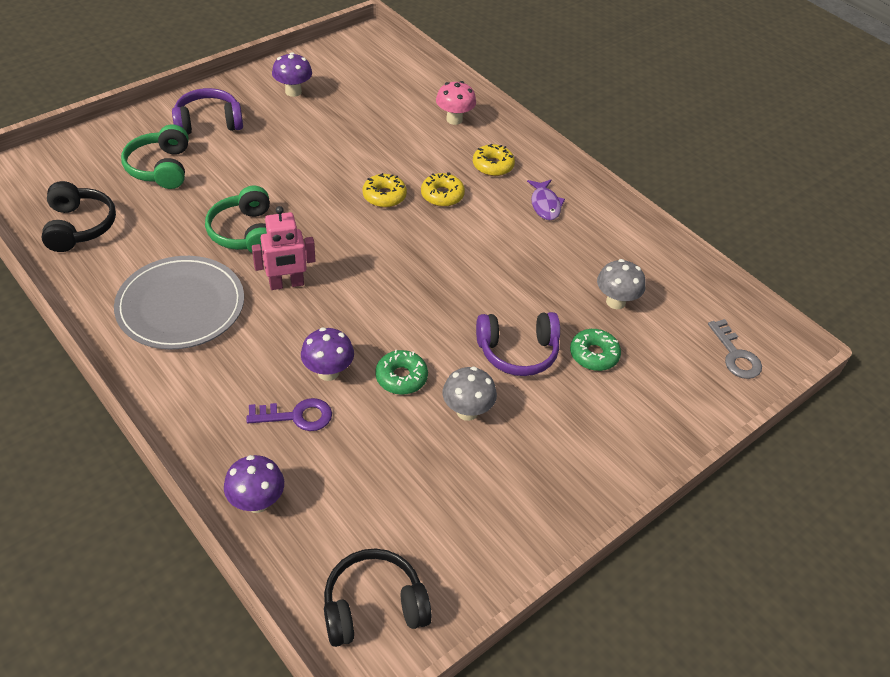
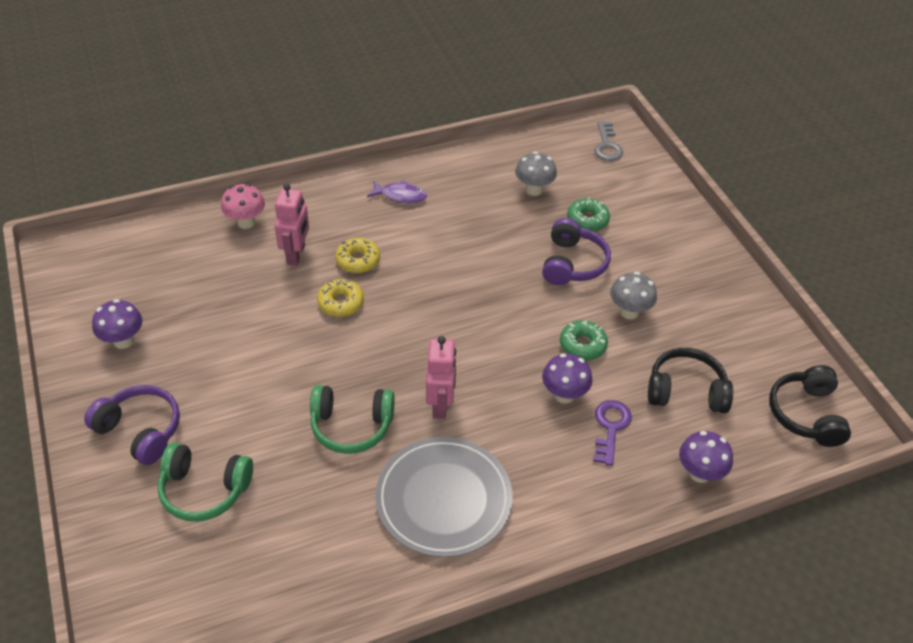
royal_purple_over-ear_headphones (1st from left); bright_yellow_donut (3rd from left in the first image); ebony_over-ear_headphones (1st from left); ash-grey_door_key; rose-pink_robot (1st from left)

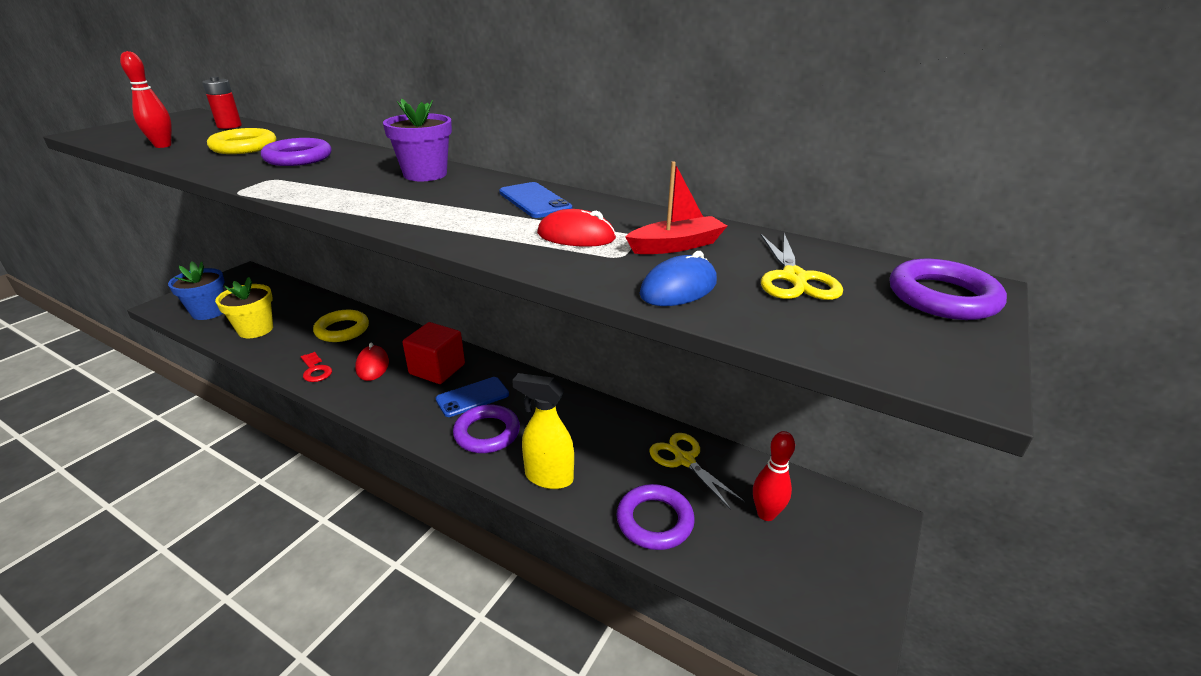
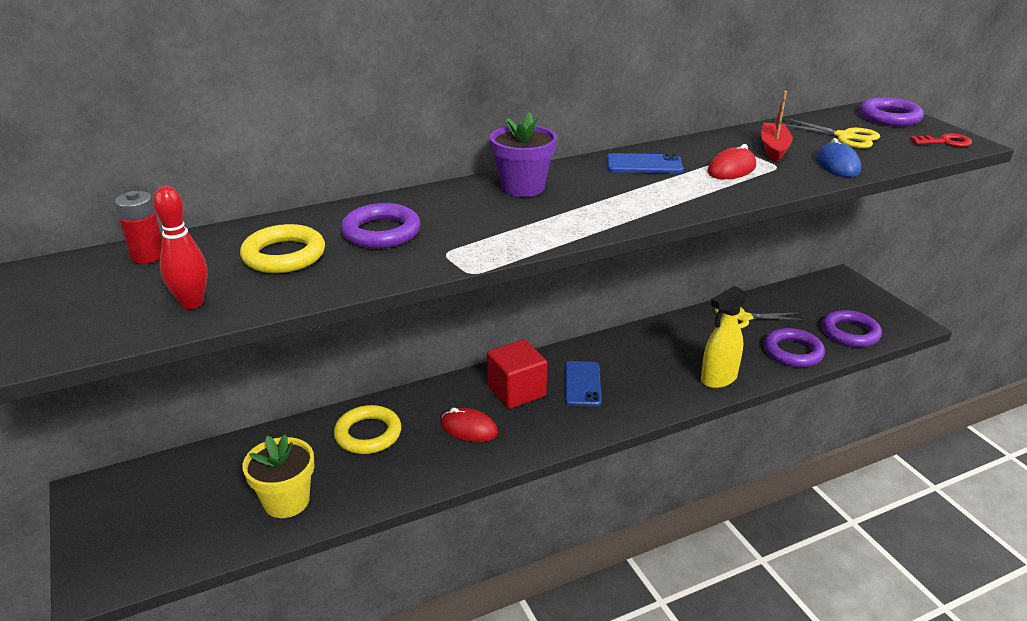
cobalt_plant_pot; crimson_door_key; royal_purple_torus (3rd from left); crimson_tenpin (2nd from left in the first image)

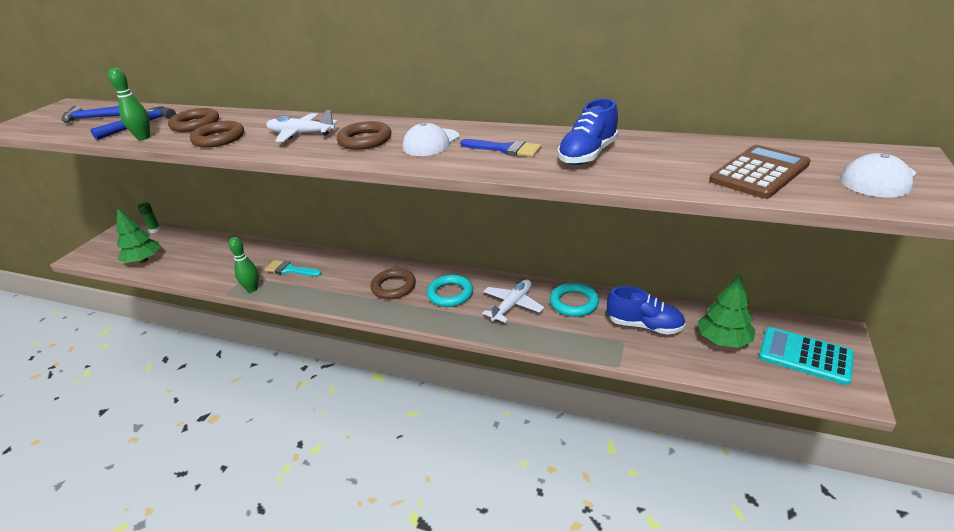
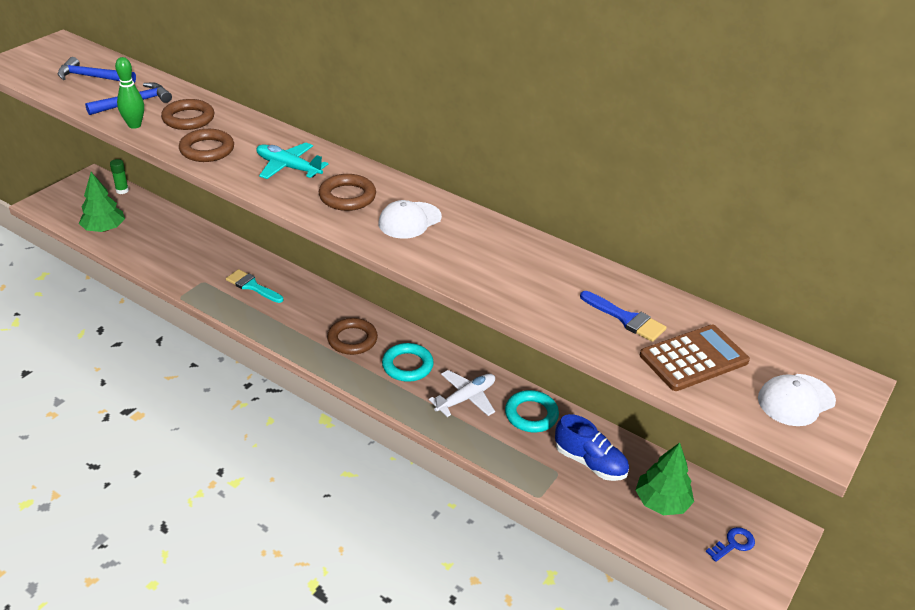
cobalt_sneaker (1st from left in the first image); teal_plane; cobalt_brush; green_tenpin (2nd from left in the first image); cobalt_door_key

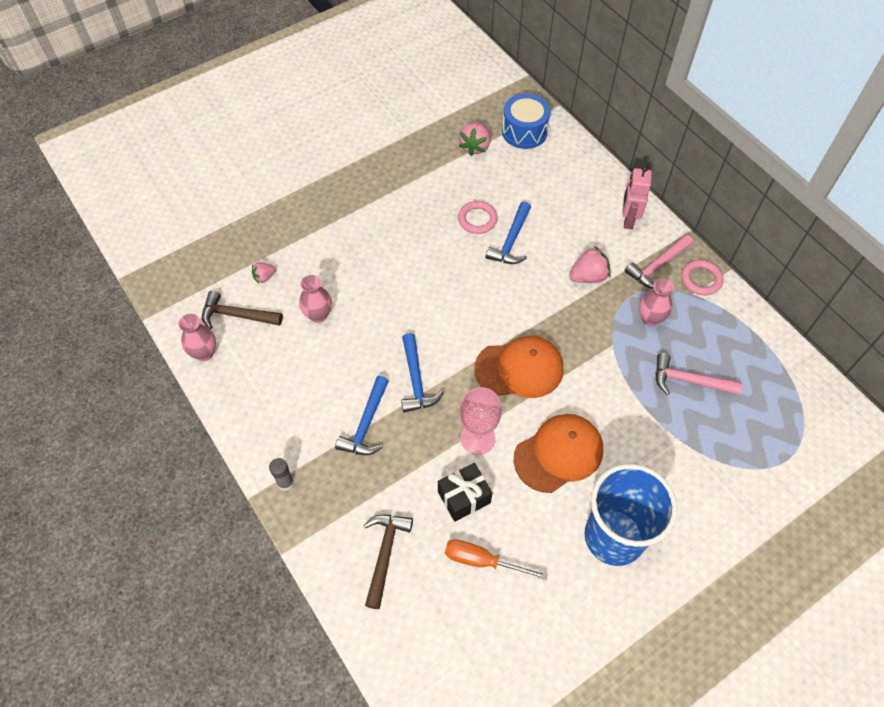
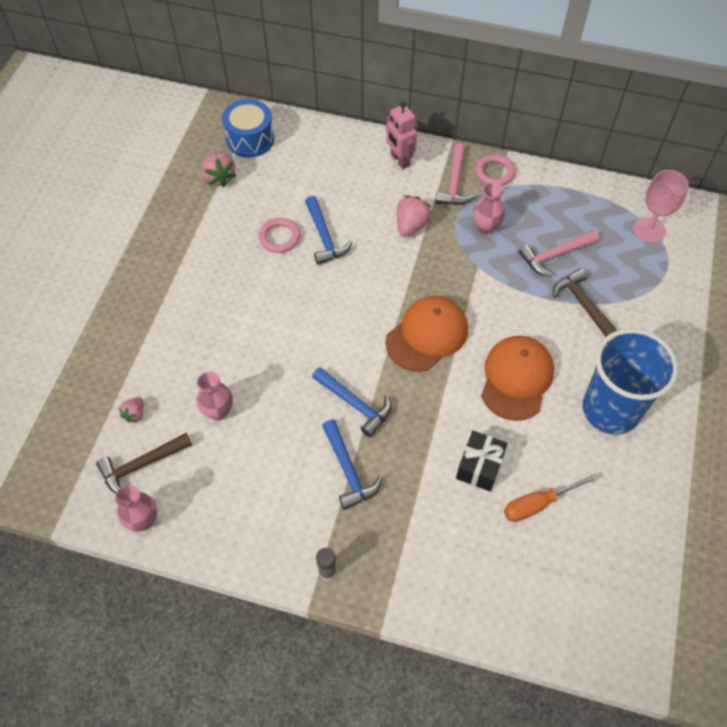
rose-pink_goblet; dark_brown_claw_hammer (2nd from left)

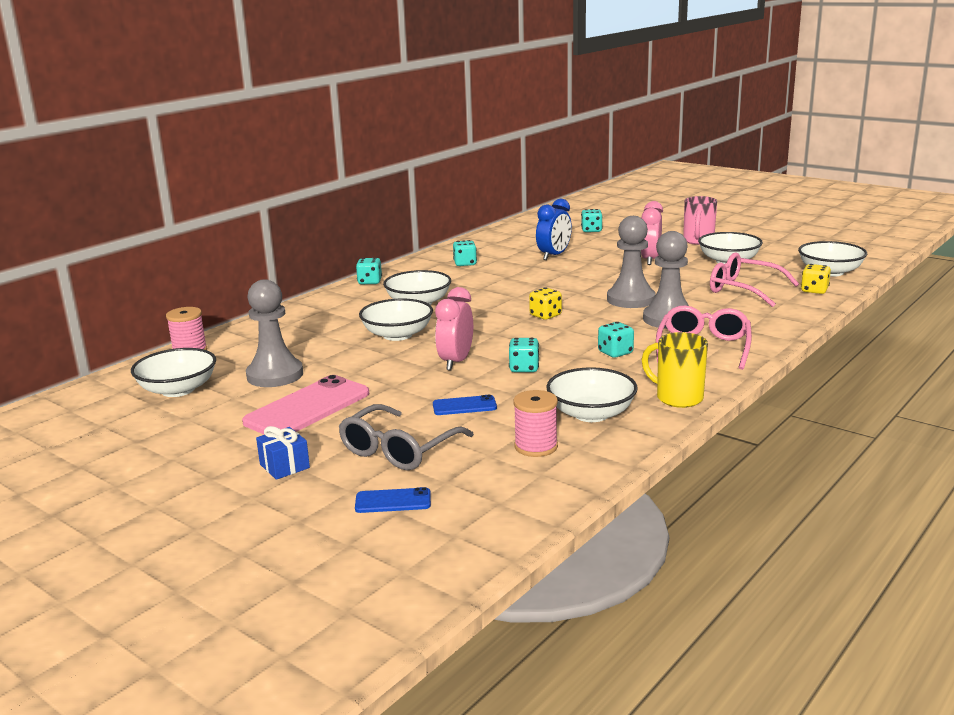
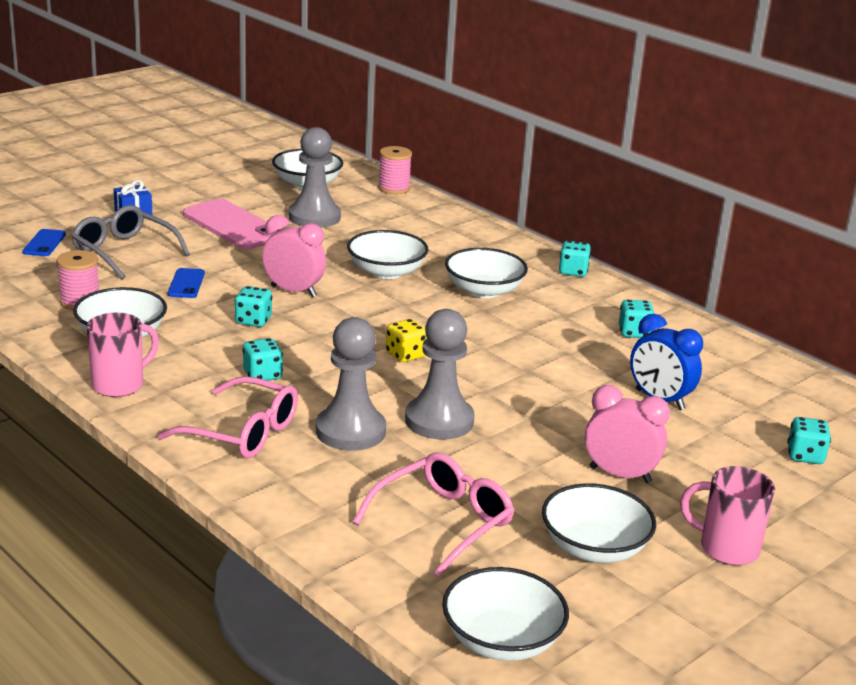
bright_yellow_game_die (2nd from left in the first image); rose-pink_coffee_mug (1st from left)

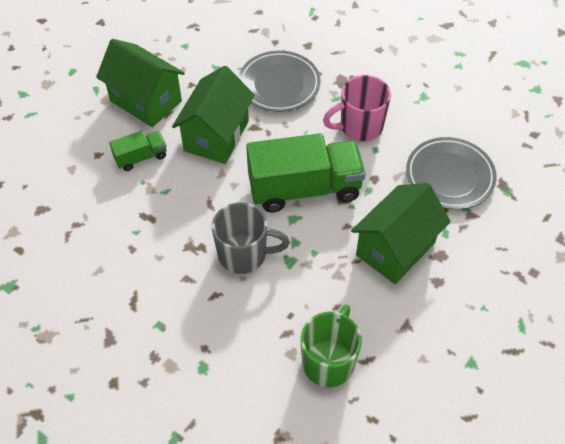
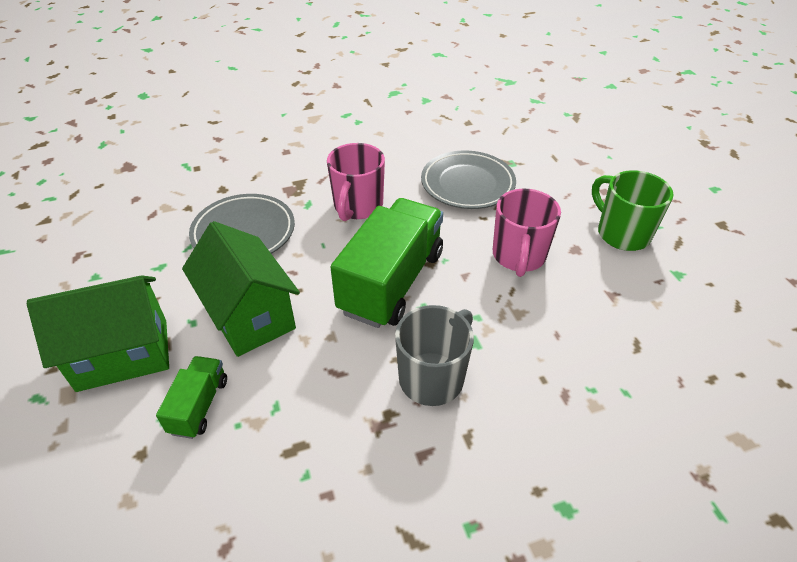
rose-pink_coffee_mug (2nd from left); green_coffee_mug

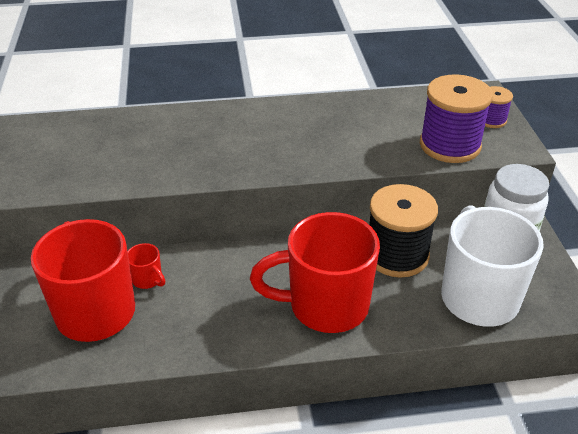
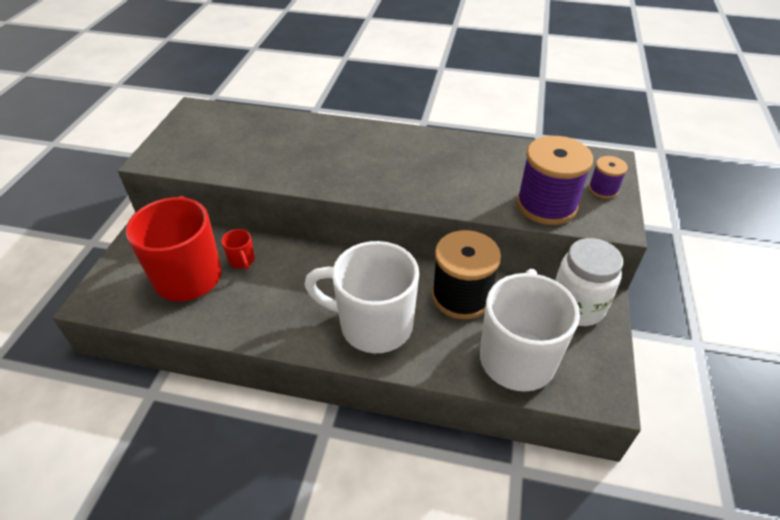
pure_white_coffee_mug (1st from left)

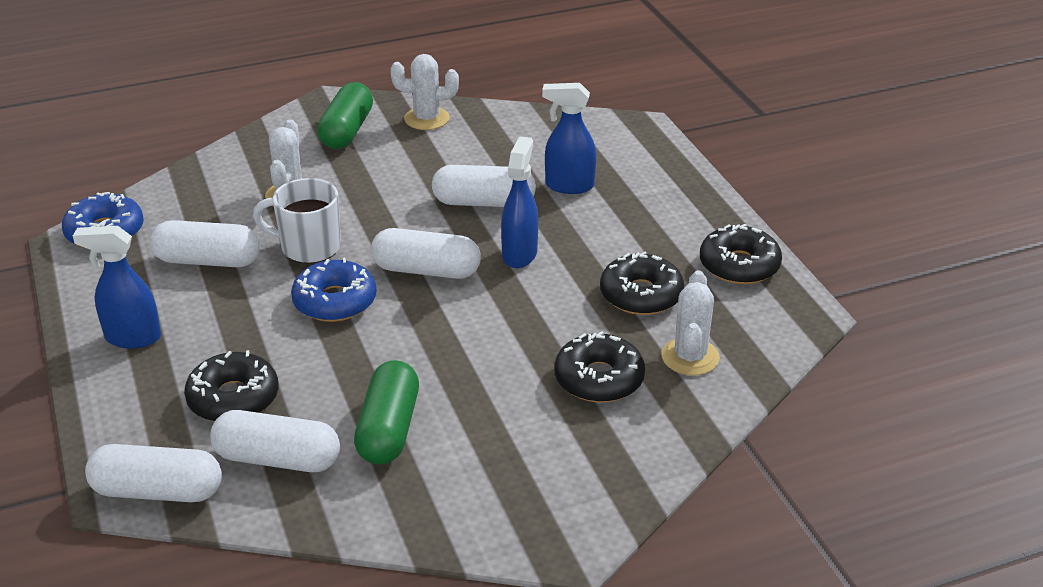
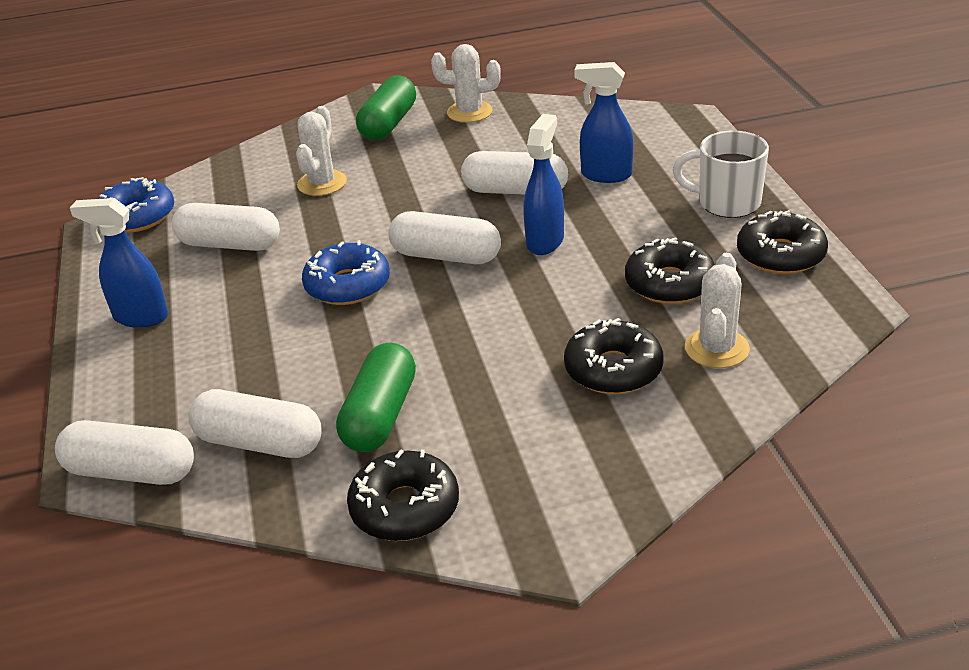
pure_white_coffee_mug; ebony_donut (1st from left)

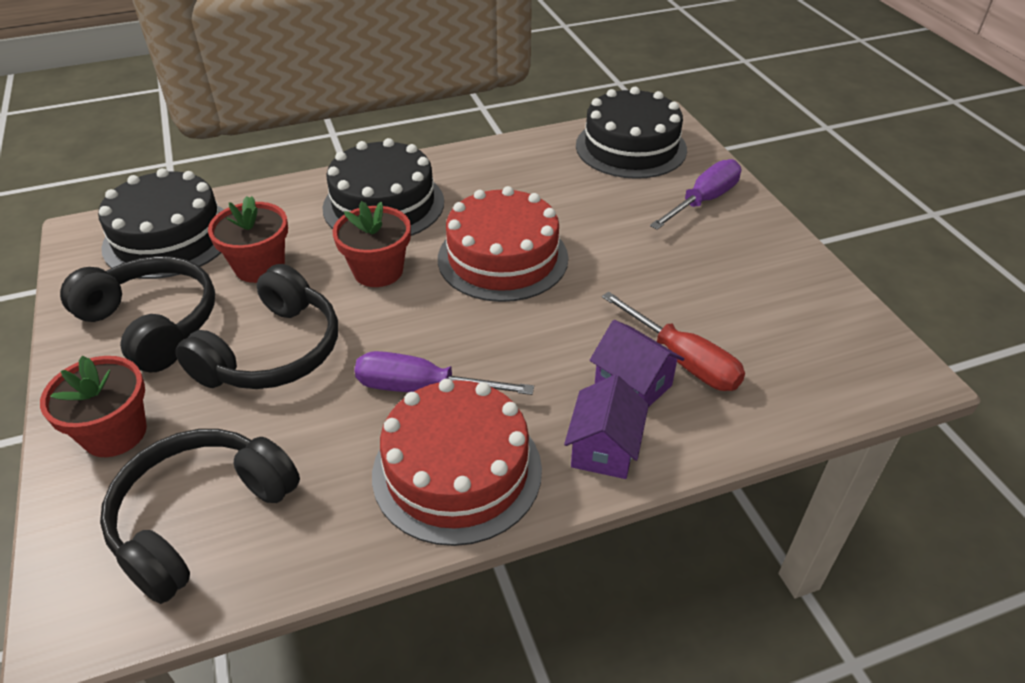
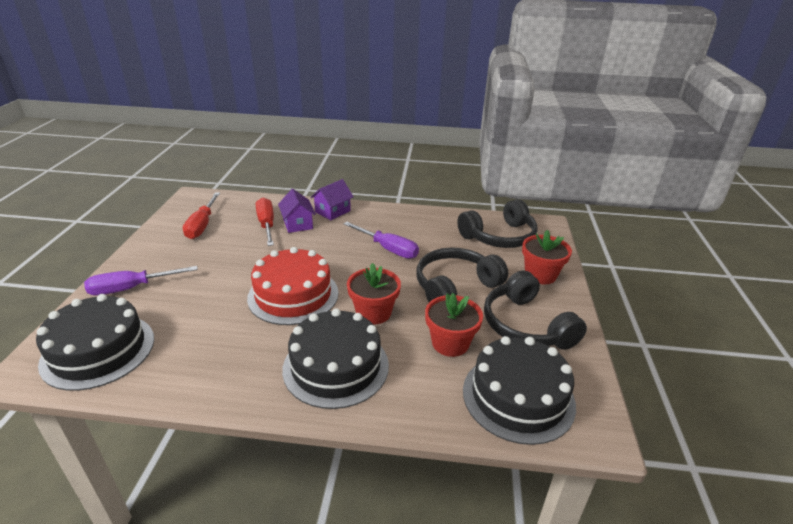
crimson_gateau (1st from left in the first image); crimson_hand_screwdriver (1st from left)

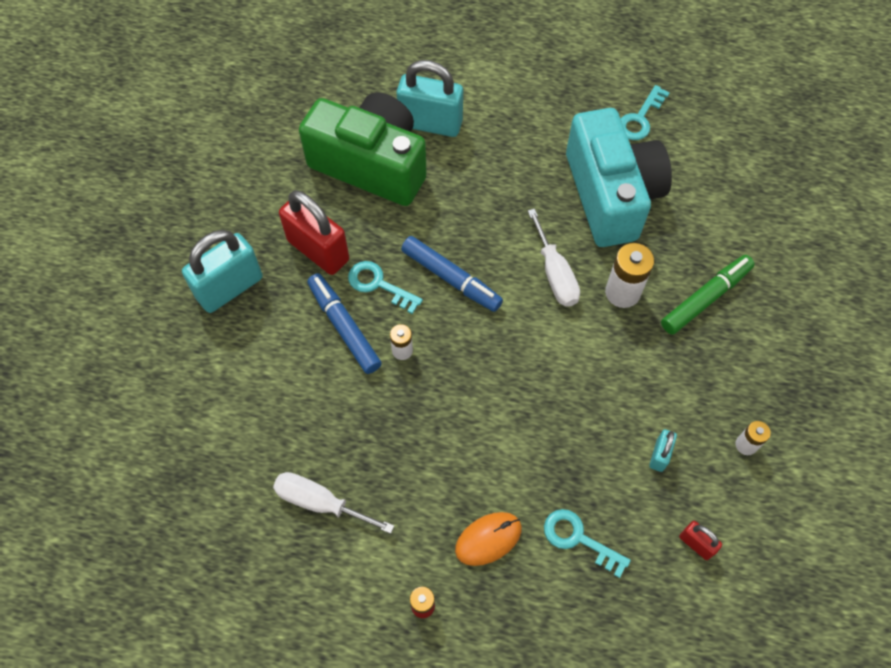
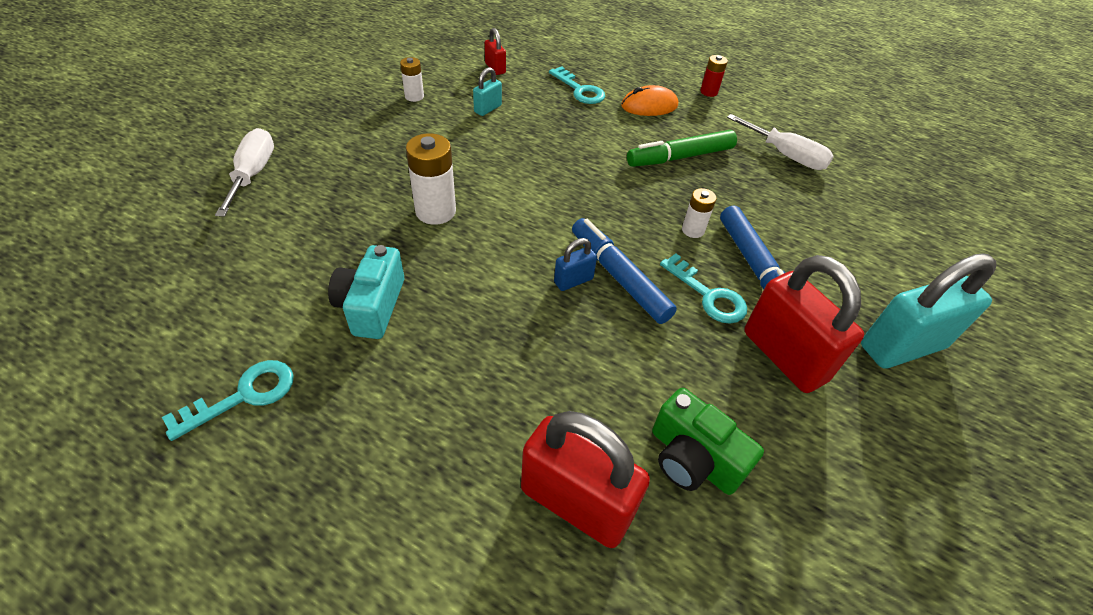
crimson_lock (2nd from left); green_camera; teal_camera; pure_white_hand_screwdriver (1st from left); green_marker; cobalt_lock

